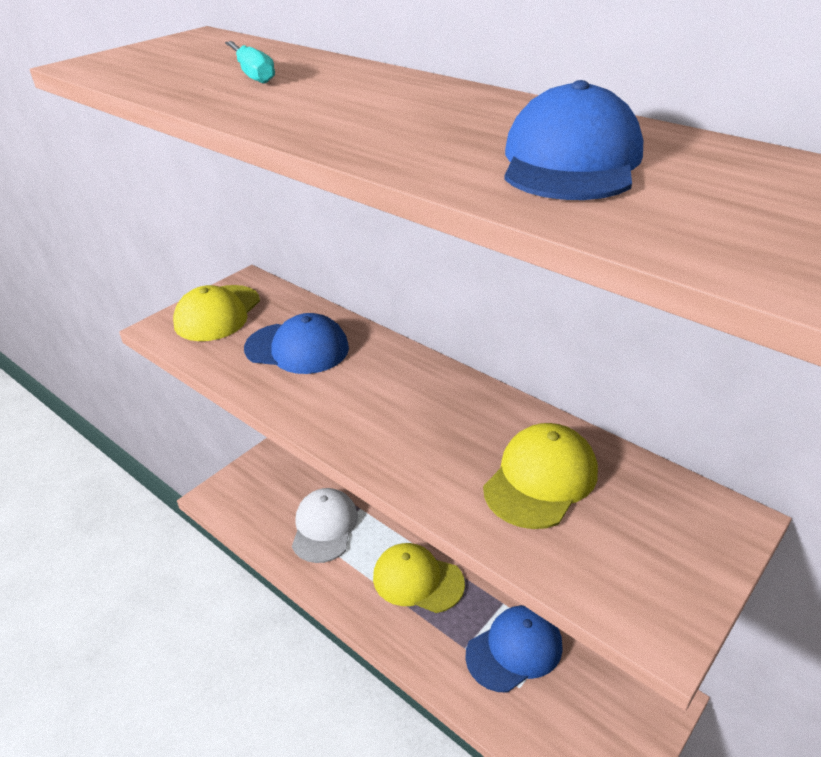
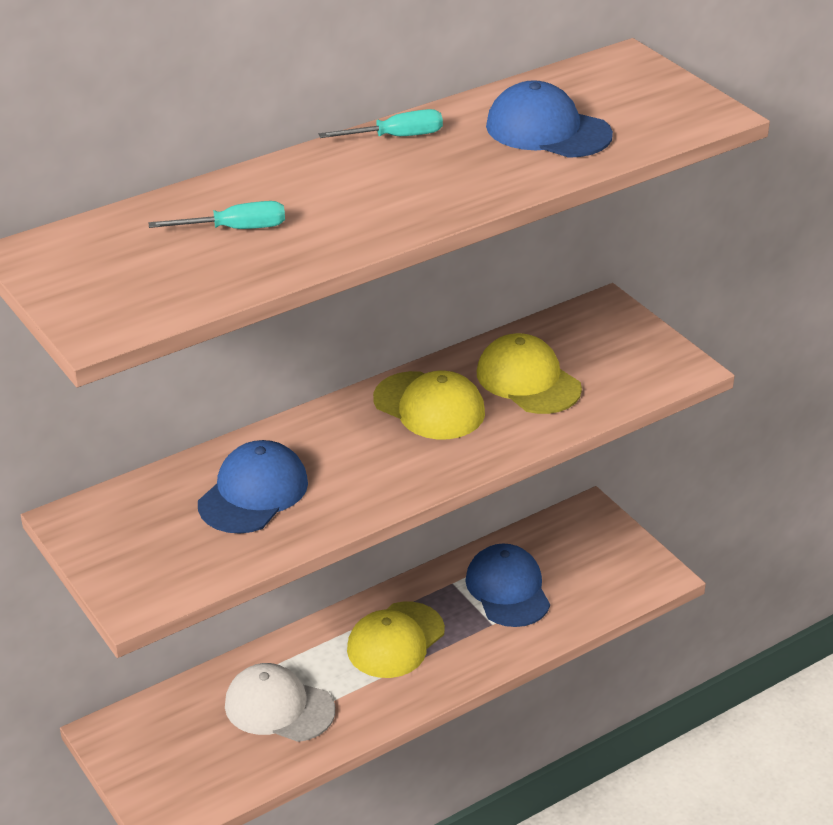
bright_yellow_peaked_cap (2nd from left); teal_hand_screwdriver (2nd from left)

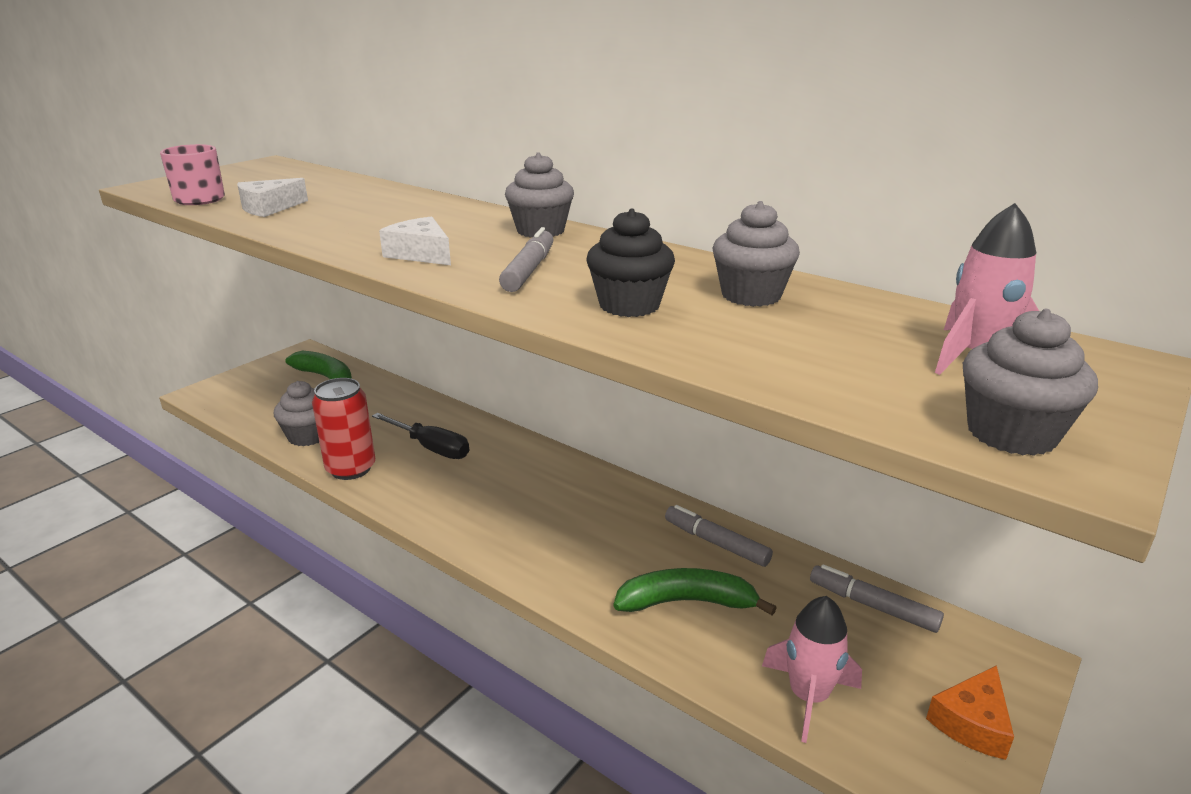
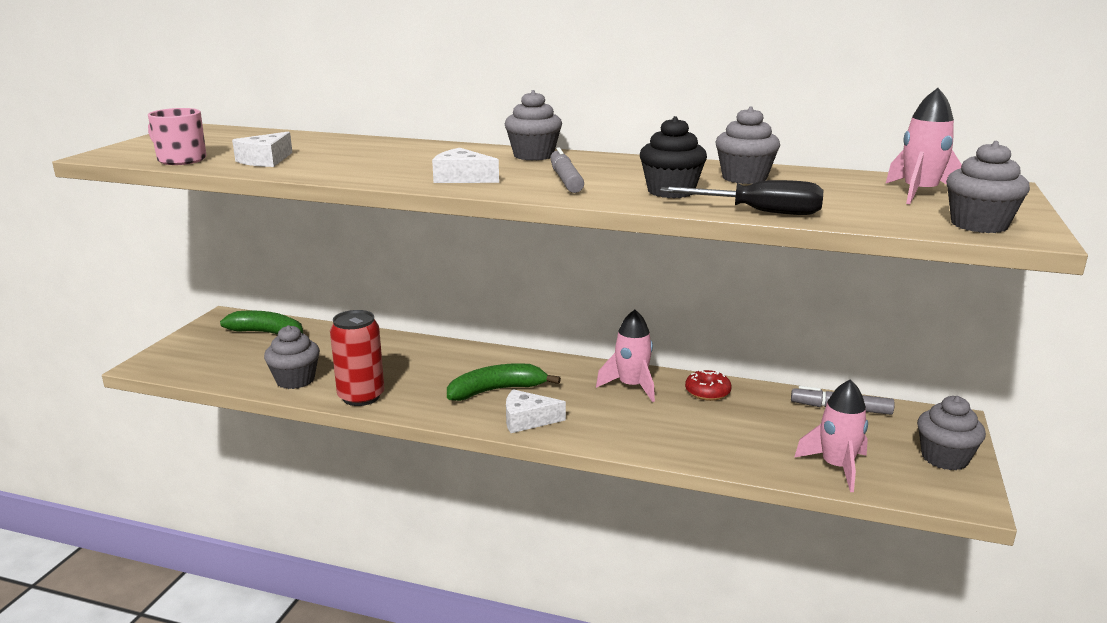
ebony_hand_screwdriver; crimson_donut; green_banana_fruit (2nd from left); ash-grey_cupcake (4th from left); rose-pink_spaceship (1st from left); pure_white_cheese (3rd from left)

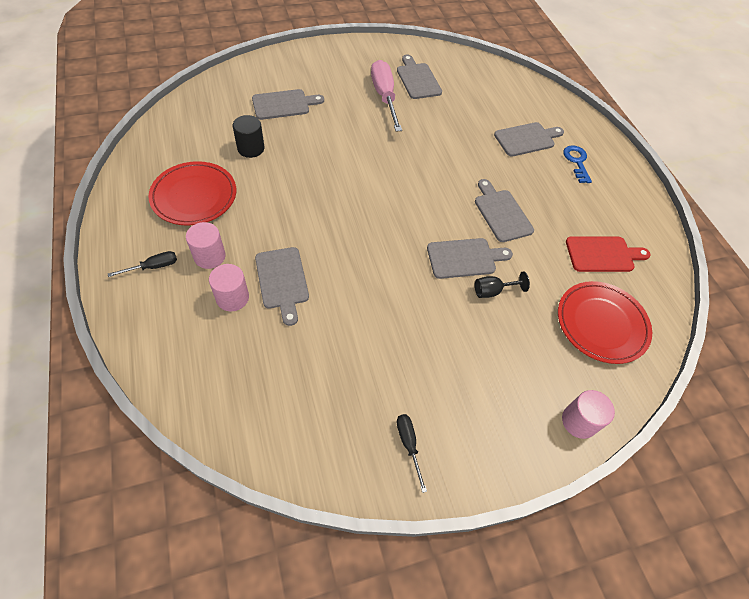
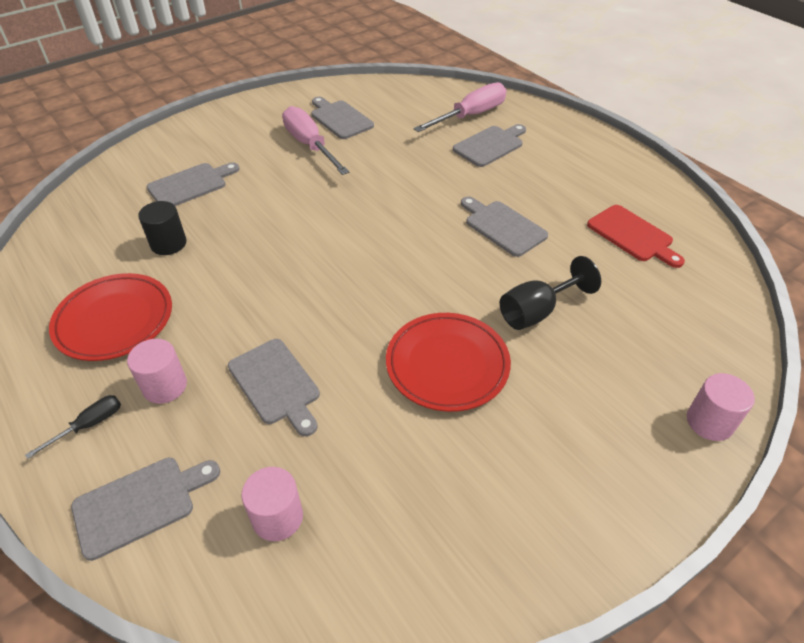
cobalt_door_key; crimson_bread_board; ash-grey_bread_board (1st from left); rose-pink_solid_cylinder (2nd from left); ebony_goblet; crimson_dinner_plate (2nd from left); ebony_hand_screwdriver (2nd from left in the first image); rose-pink_hand_screwdriver (2nd from left)

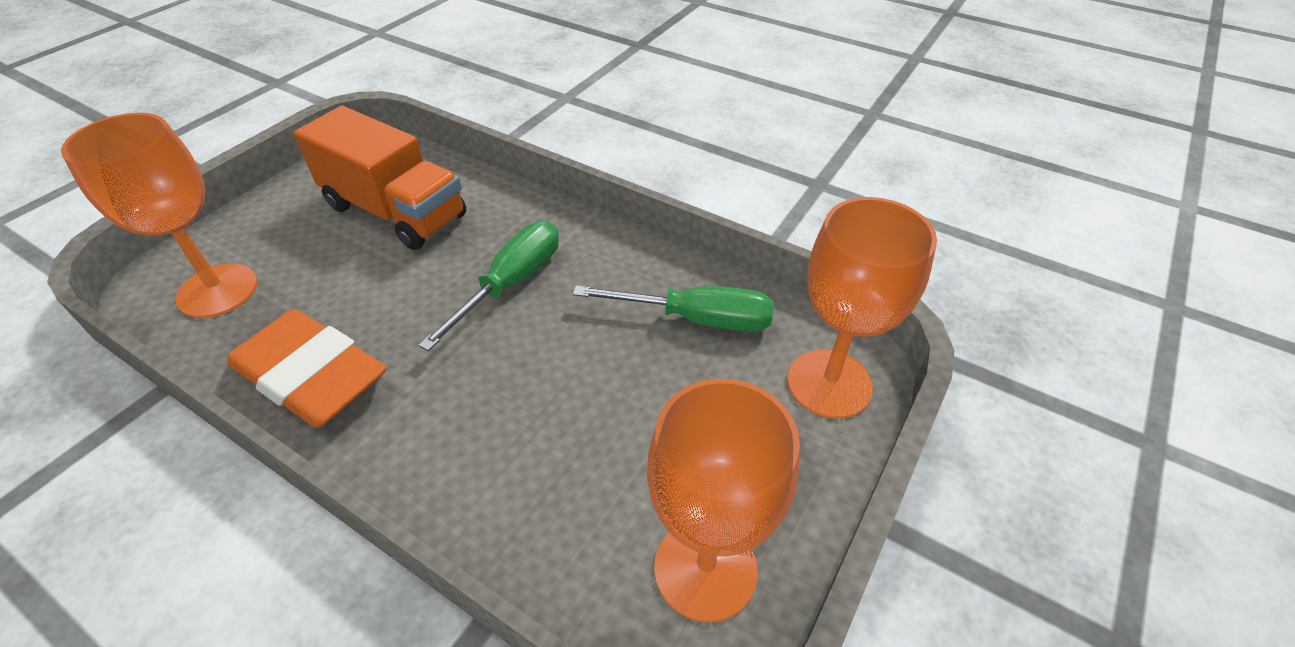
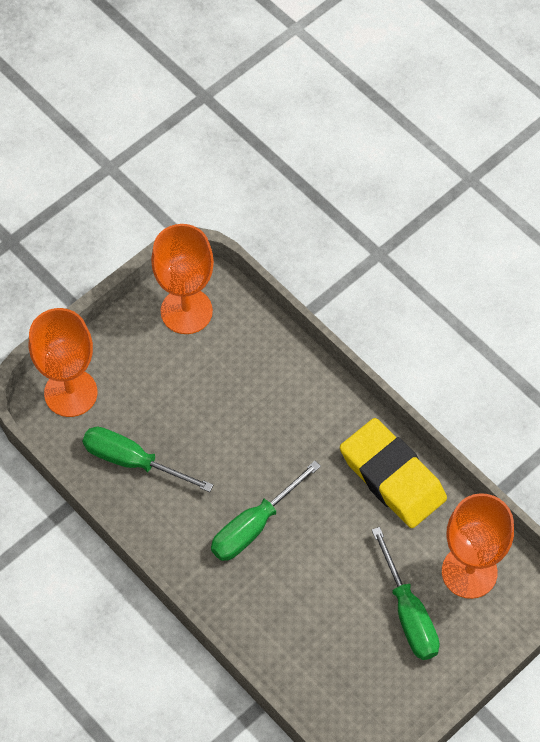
bright_orange_lorry; bright_yellow_eraser; green_hand_screwdriver (3rd from left)

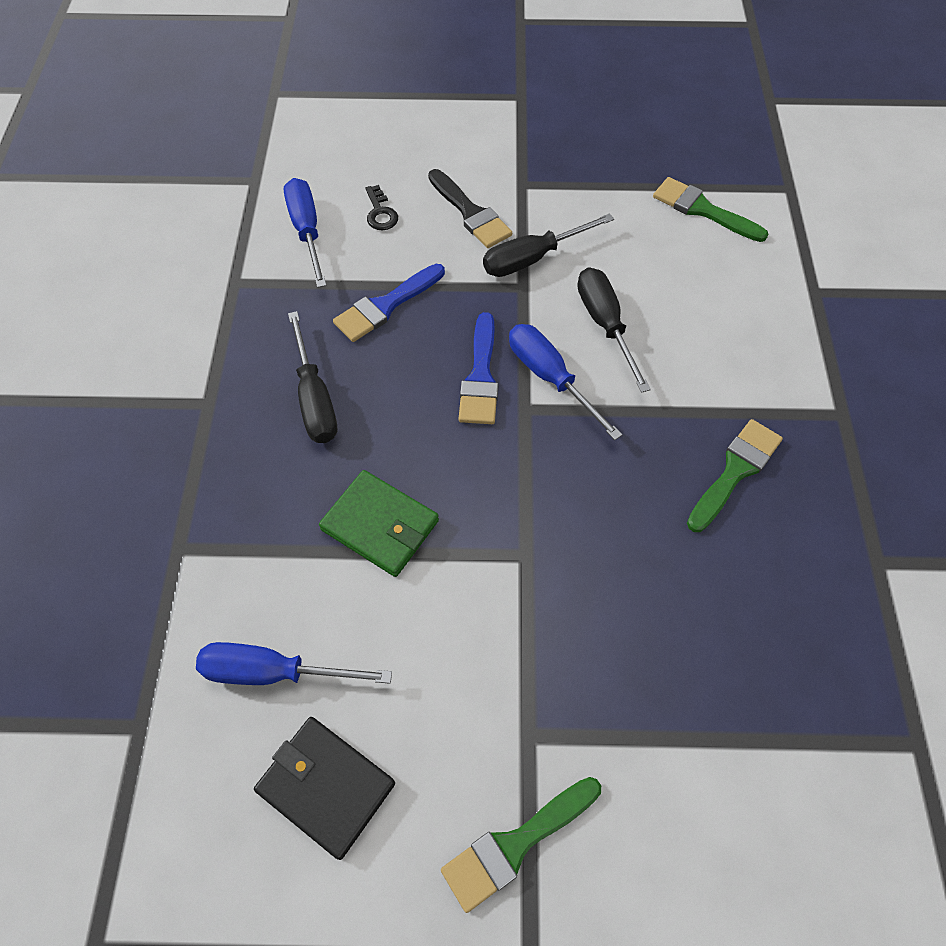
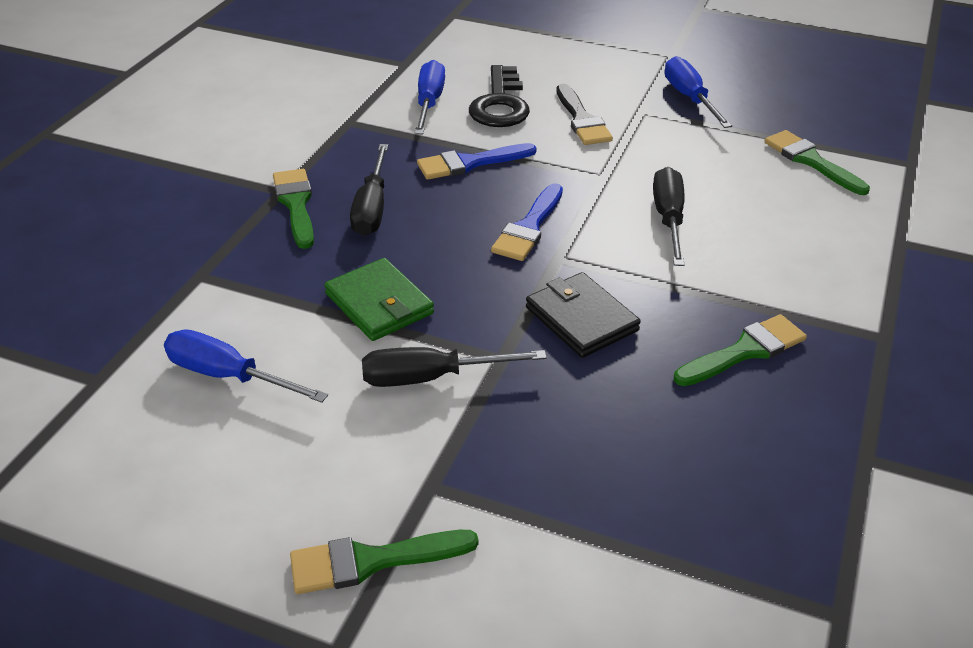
ebony_door_key; ebony_hand_screwdriver (2nd from left); cobalt_hand_screwdriver (3rd from left); ebony_wallet; green_brush (1st from left)

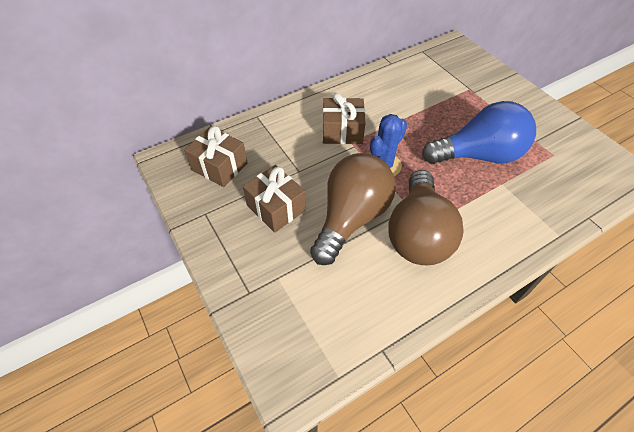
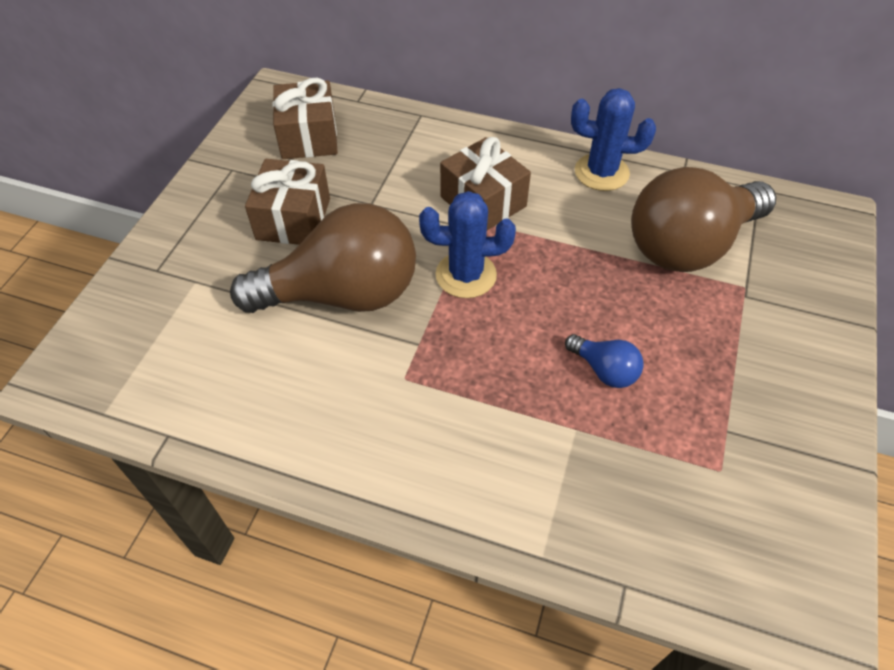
cobalt_lightbulb; dark_brown_lightbulb (2nd from left); cobalt_cactus (2nd from left)

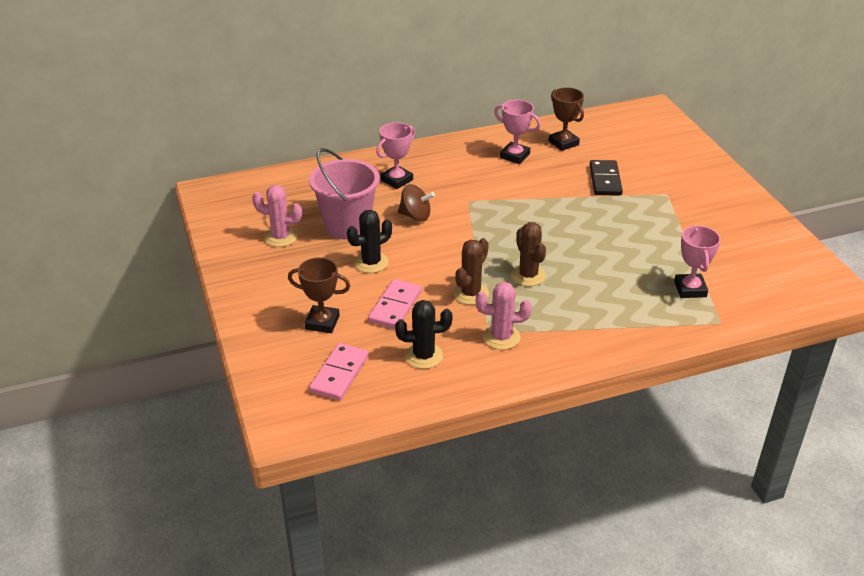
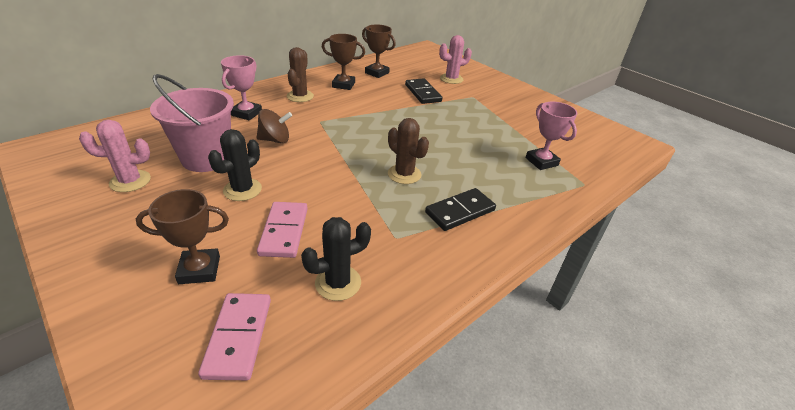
dark_brown_award_cup (2nd from left); dark_brown_cactus (1st from left); rose-pink_cactus (2nd from left); ebony_domino_tile (2nd from left)

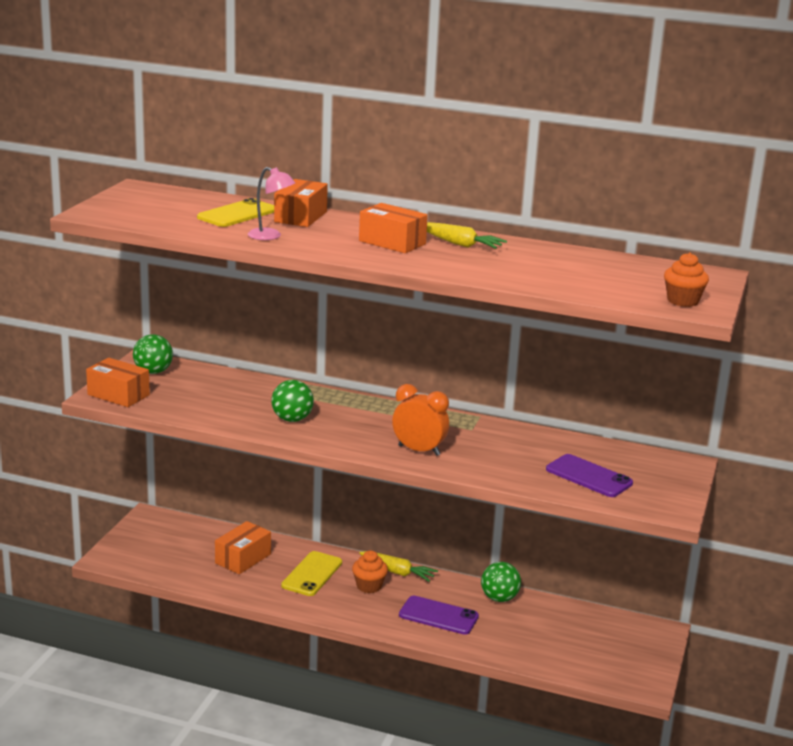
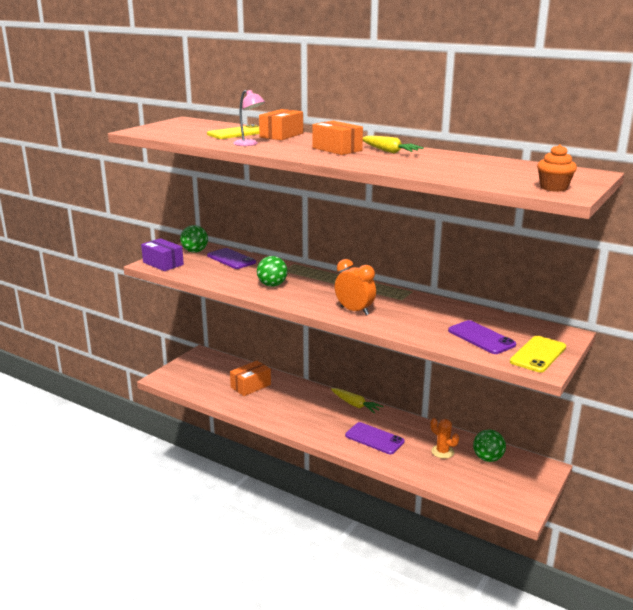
royal_purple_parcel; bright_orange_cupcake (1st from left in the first image); bright_yellow_mobile_phone (2nd from left); green_sphere (3rd from left); royal_purple_mobile_phone (1st from left); bright_orange_cactus

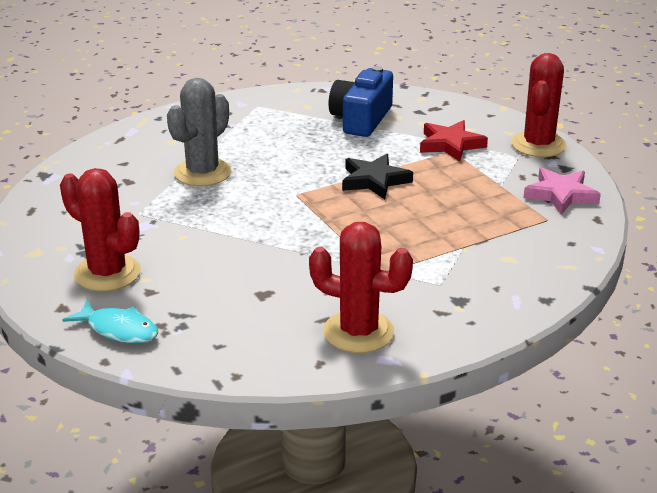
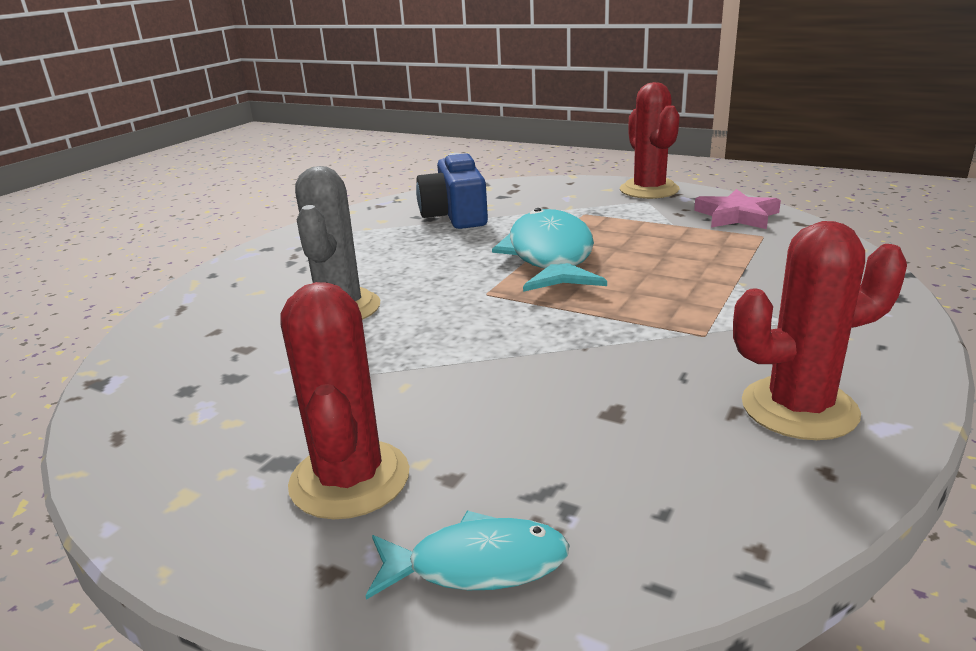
crimson_five-pointed_star; teal_toy_fish (2nd from left); crimson_cactus (1st from left)

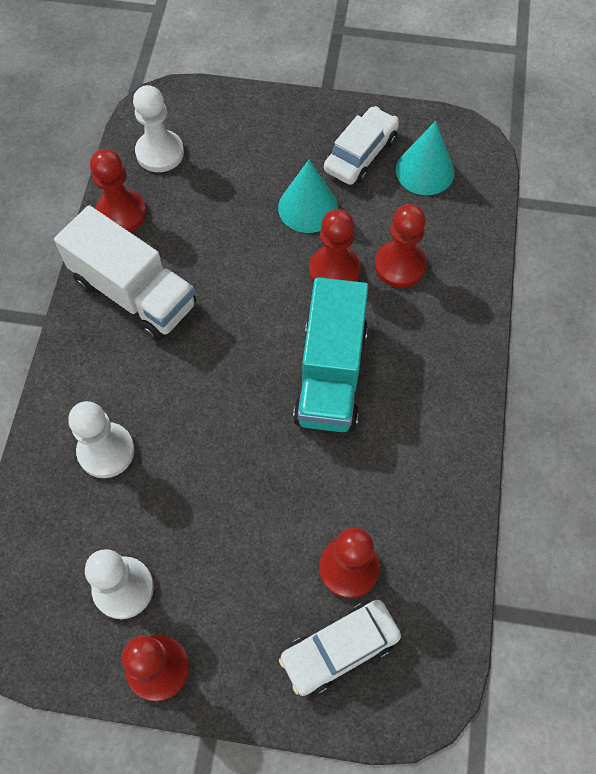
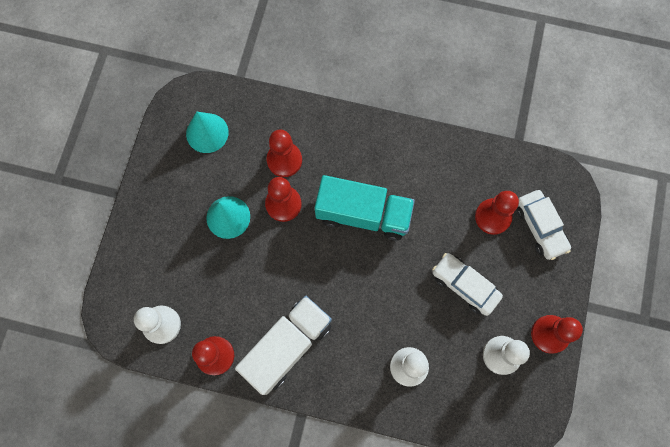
pure_white_toy_car (1st from left)

